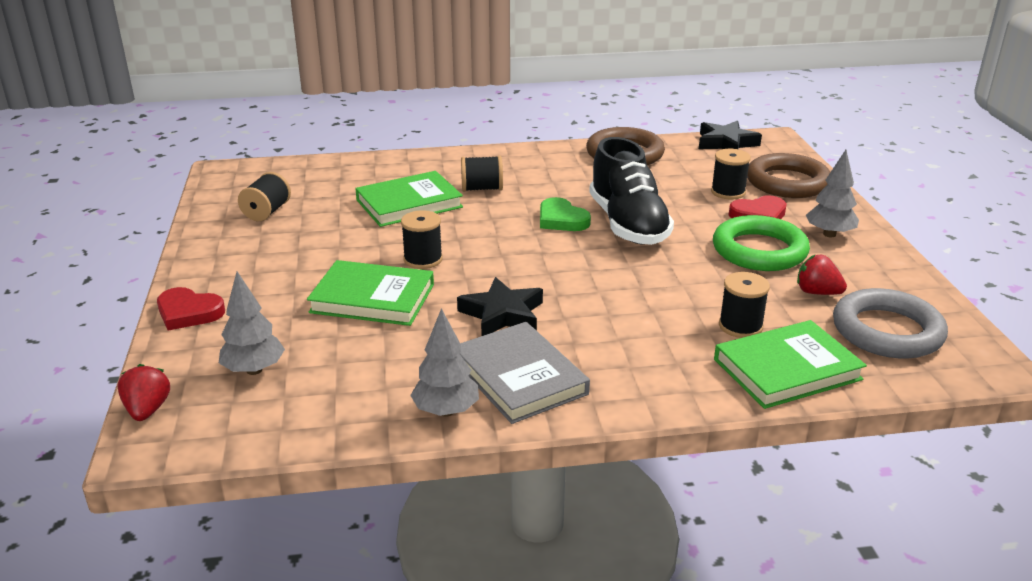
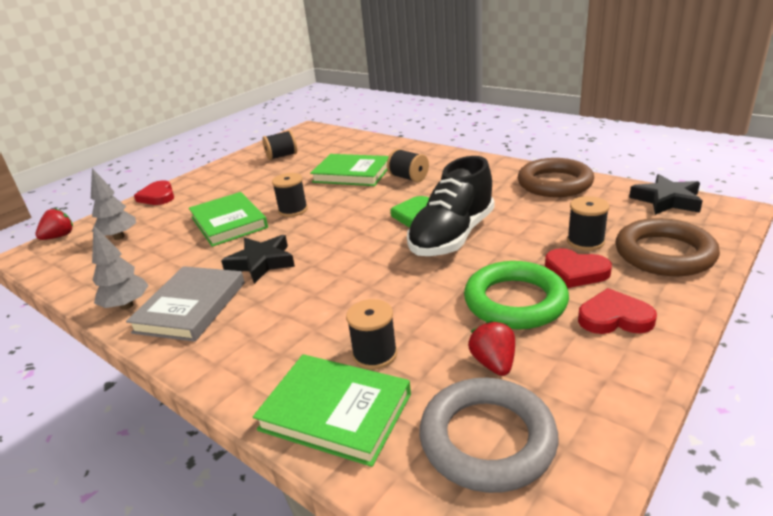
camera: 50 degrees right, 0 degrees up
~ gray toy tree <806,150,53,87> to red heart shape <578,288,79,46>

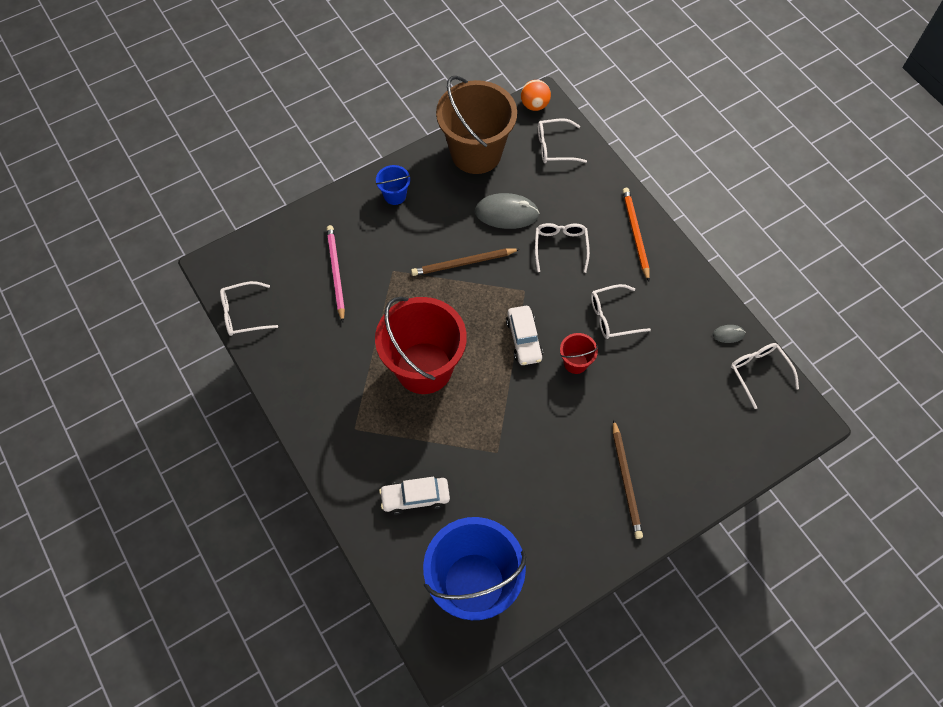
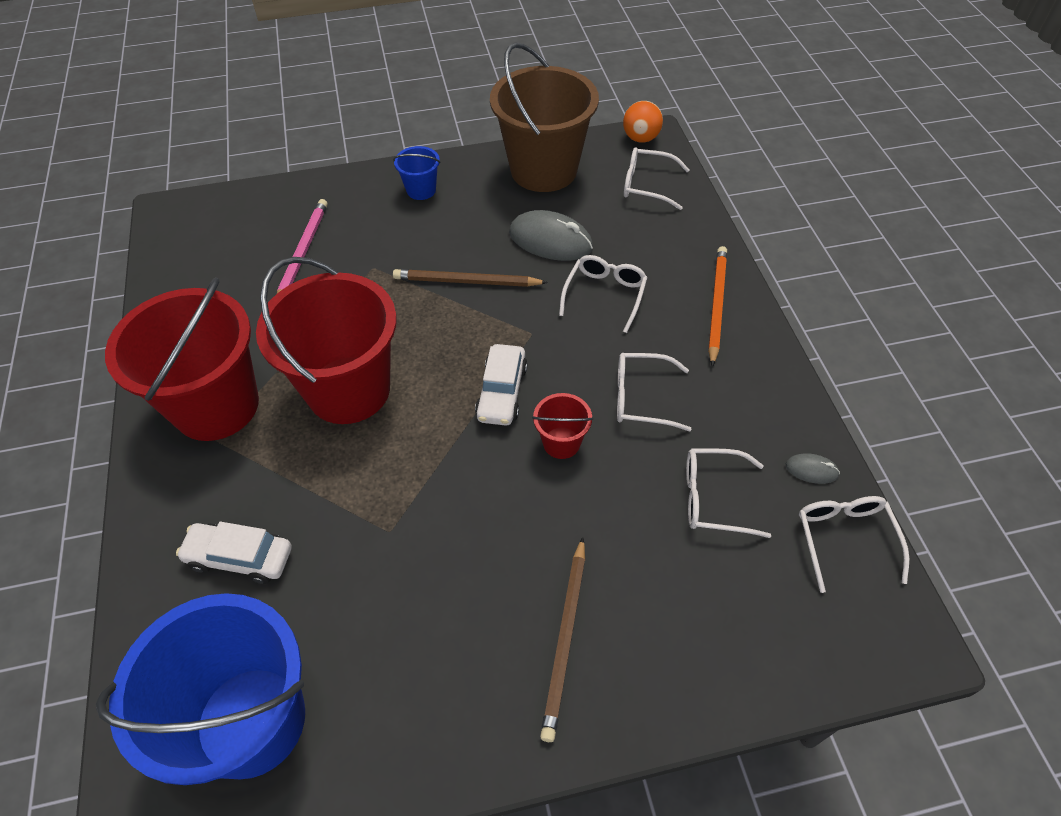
camera: 20 degrees right, 10 degrees down
~ snow-white glasses <220,281,58,55> to <686,448,85,90>
+ red bucket <105,277,154,164>

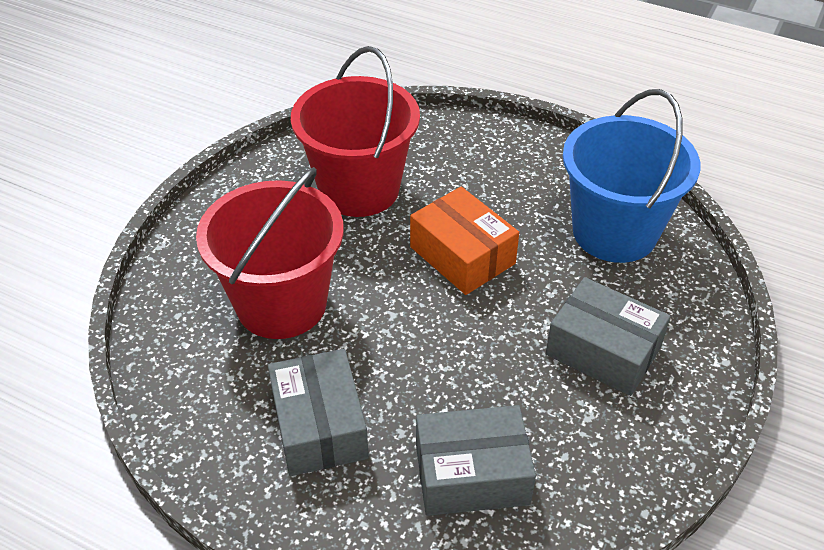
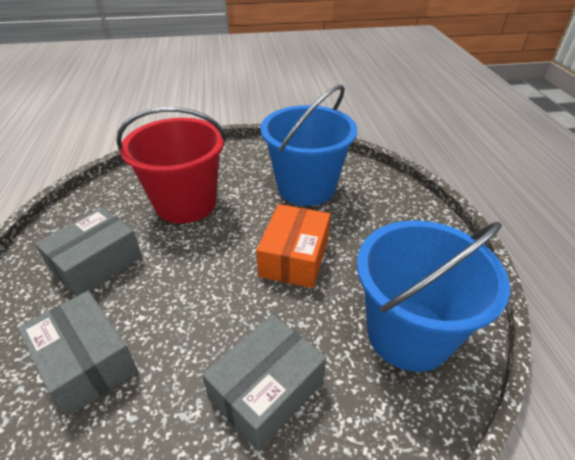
camera: 55 degrees right, 5 degrees down
~ red bucket <291,46,129,171> to royal blue bucket <260,85,97,121>
~ gray box <546,277,125,119> = <202,315,124,137> 45 degrees clockwise

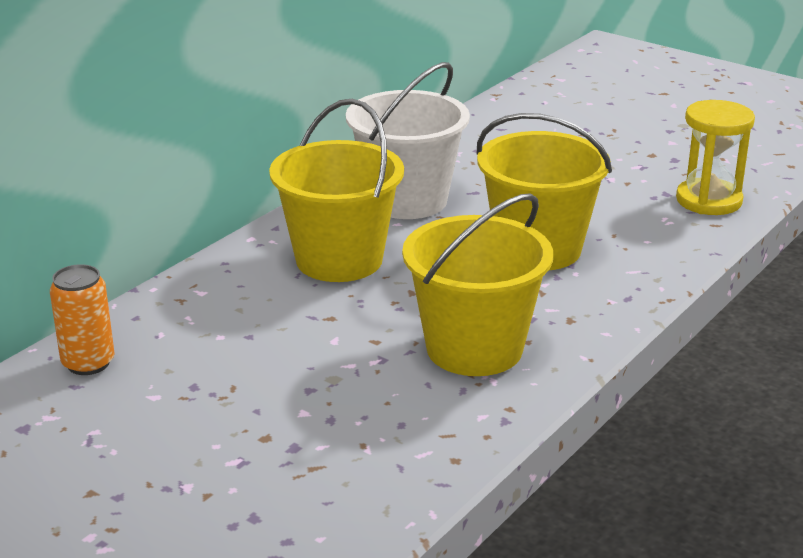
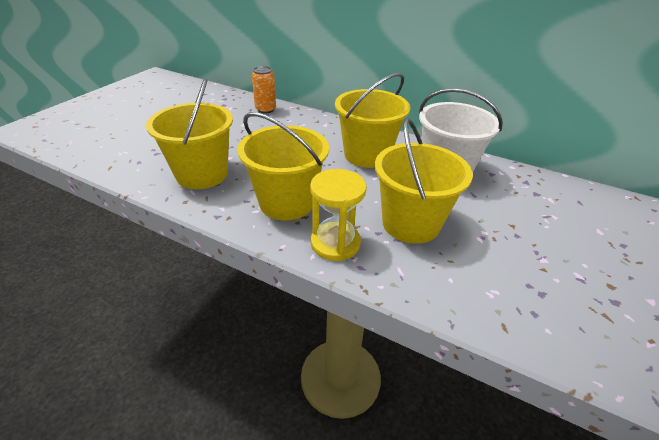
camera: 80 degrees right, 10 degrees up
~ yellow sand timer <676,100,79,115> to <310,169,57,92>
+ yellow bucket <146,78,87,111>

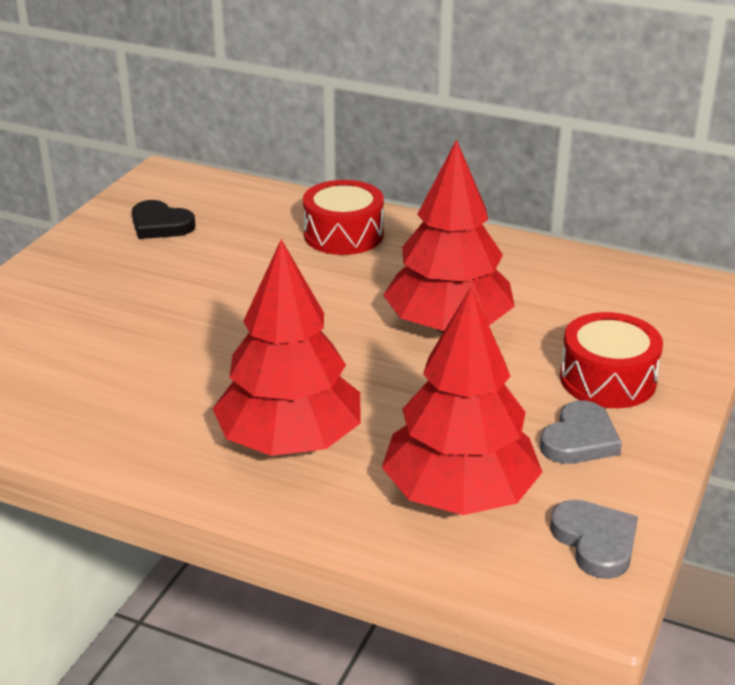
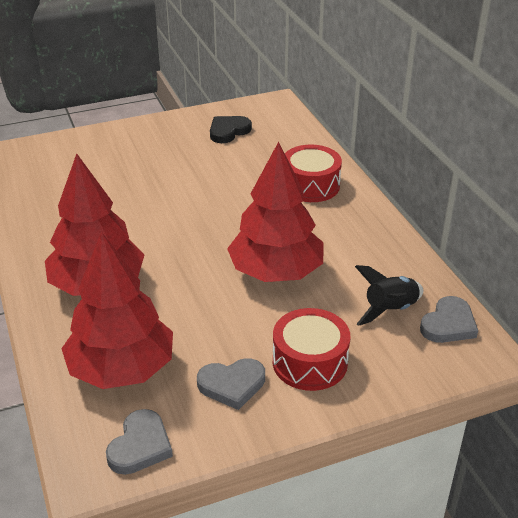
camera: 45 degrees right, 5 degrees up
~ black heart shape <132,200,64,39> = <210,116,42,27> 60 degrees clockwise
+ black spaceship <355,265,68,61>
+ gray heart shape <420,296,58,47>

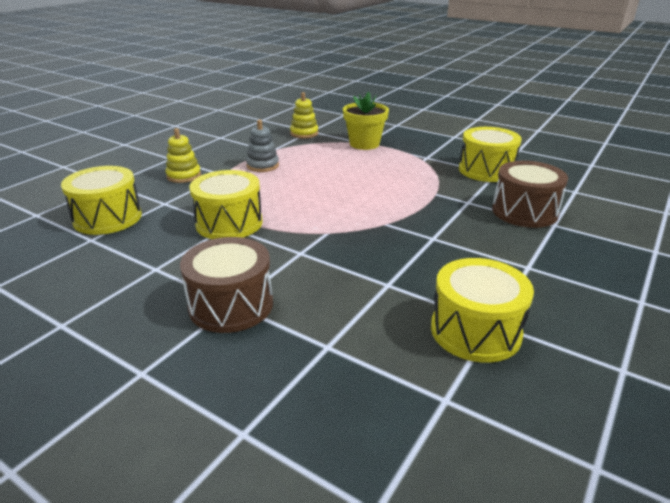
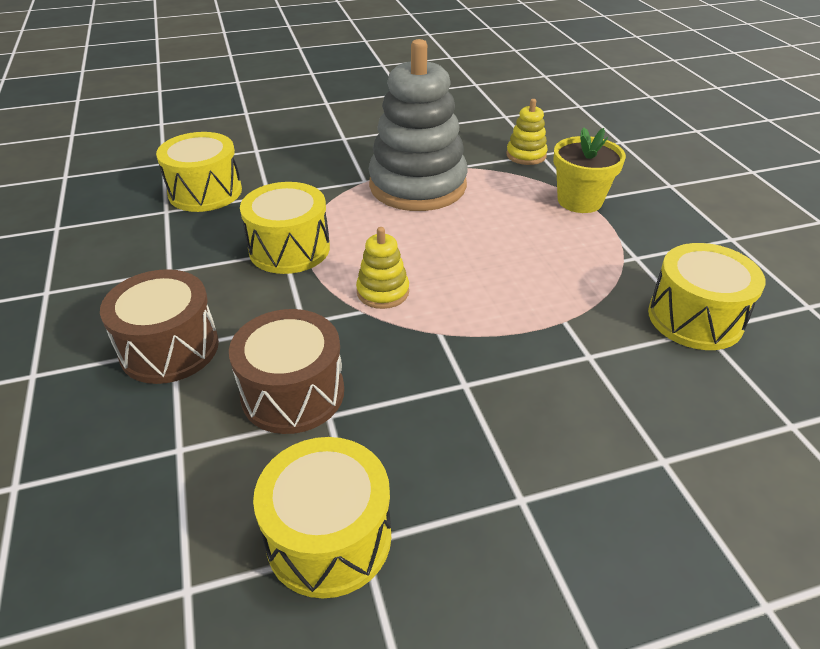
camera: 40 degrees right, 10 degrees up
~ gray stacking toy <246,120,33,52> = <369,39,99,172> x2.27
~ yellow stacking toy <165,128,36,55> to <356,227,53,82>
~ brown snare drum <492,161,76,67> to <229,309,115,125>

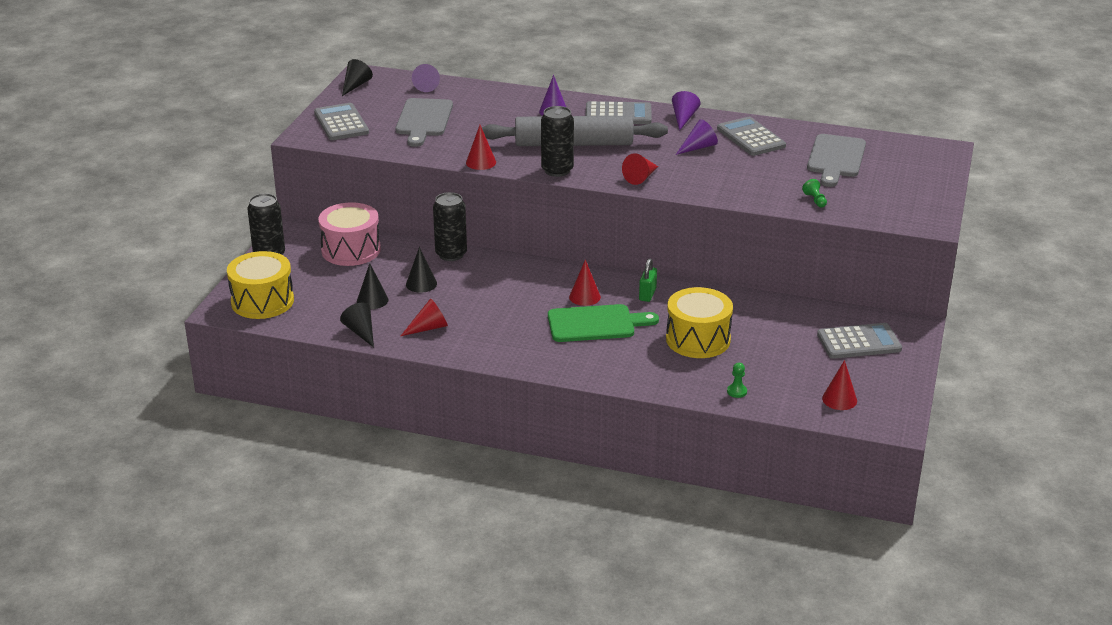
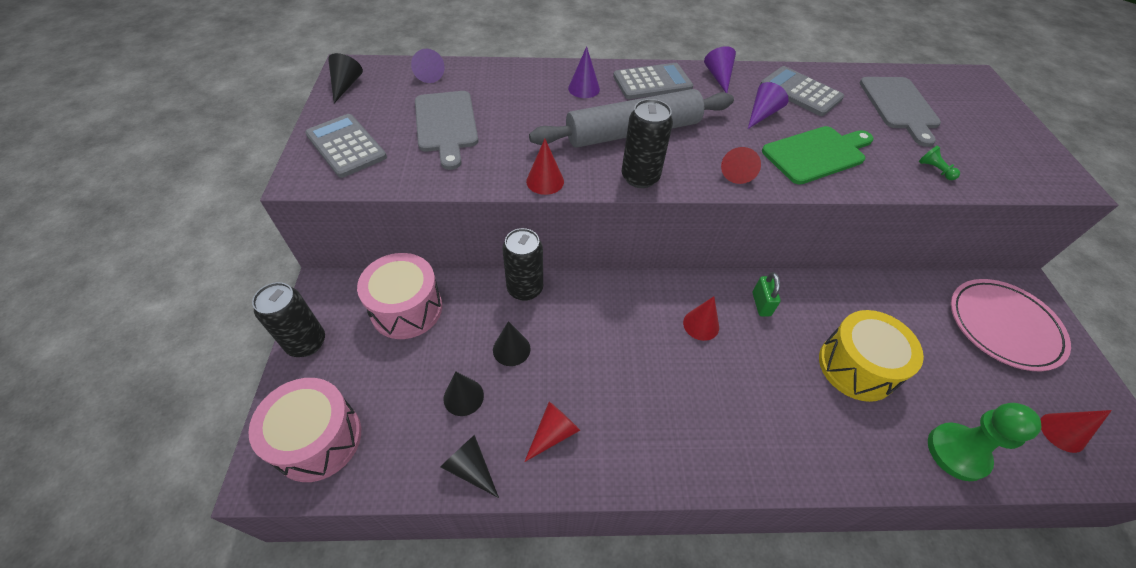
camera: 20 degrees left, 20 degrees up
~ yellow snare drum <227,251,67,68> to rosy snare drum <248,378,113,104>
~ green bread board <548,304,111,38> to <762,126,112,58>
~ gray adding machine <817,323,85,36> to rosy flat dish <951,279,120,92>
~ green pawn <727,363,20,35> = <928,403,113,78> x2.33

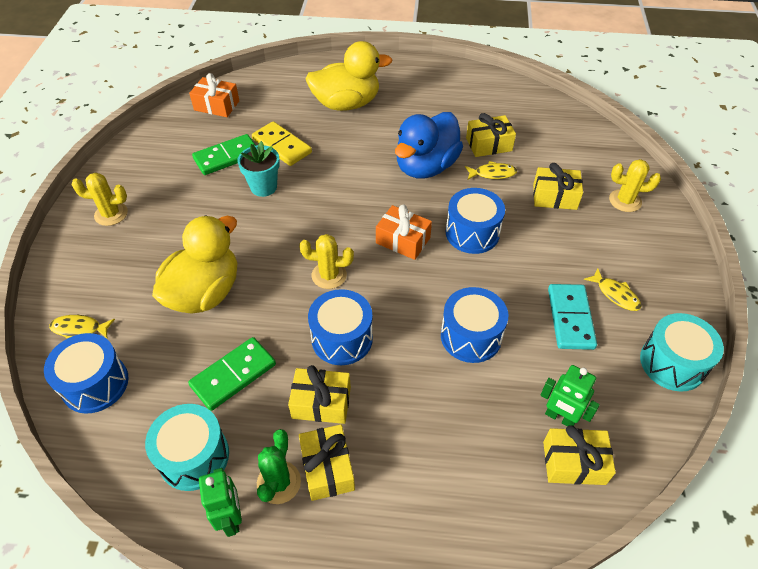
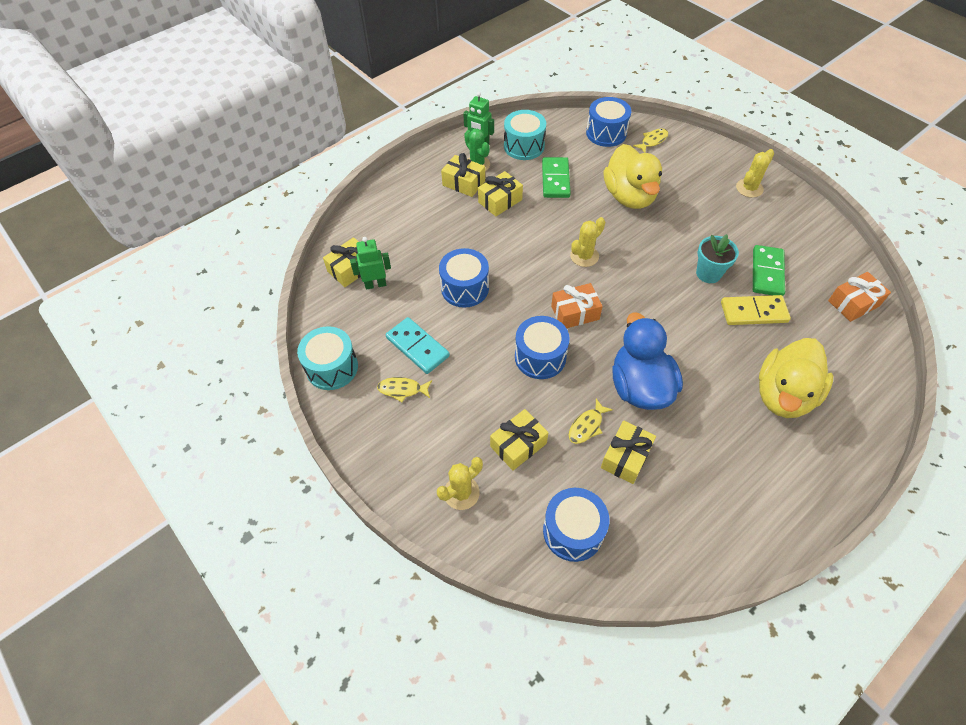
camera: 135 degrees right, 5 degrees up
~ royal blue snare drum <308,289,65,76> to <543,488,66,74>

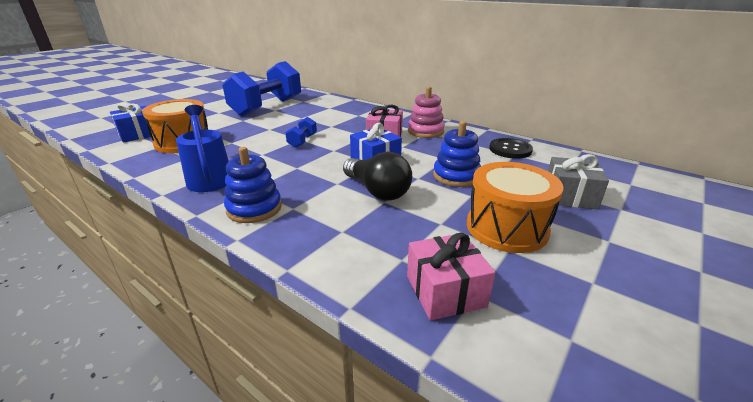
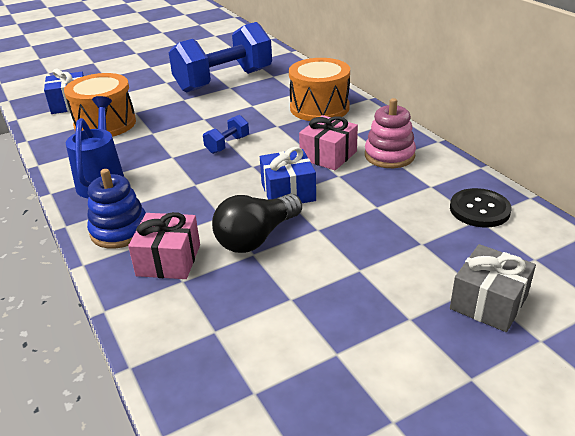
camera: 25 degrees right, 5 degrees up
- royal blue stacking toy <433,121,48,66>
~ black lightbulb <343,152,69,49> = <212,194,90,59> 60 degrees clockwise
~ bright orange snare drum <467,162,96,91> to <289,58,61,63>
~ rosy present <407,233,88,88> to <128,212,72,67>

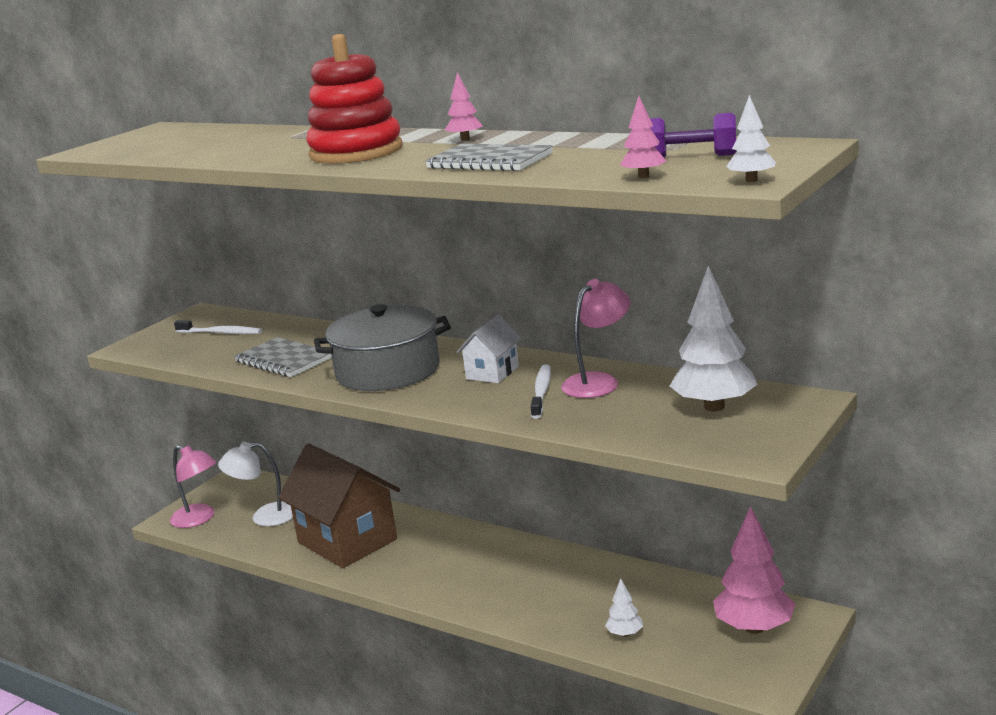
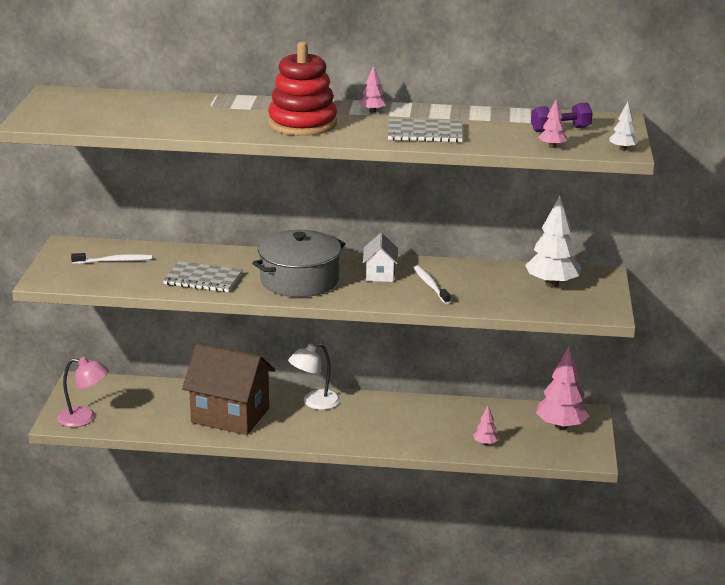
camera: 30 degrees left, 5 degrees up
- rosy reading lamp <561,279,69,119>
~ snow-white reading lamp <218,442,75,84> to <288,343,52,67>
~ snow-white toy tree <605,578,38,59> to rosy toy tree <473,406,26,39>

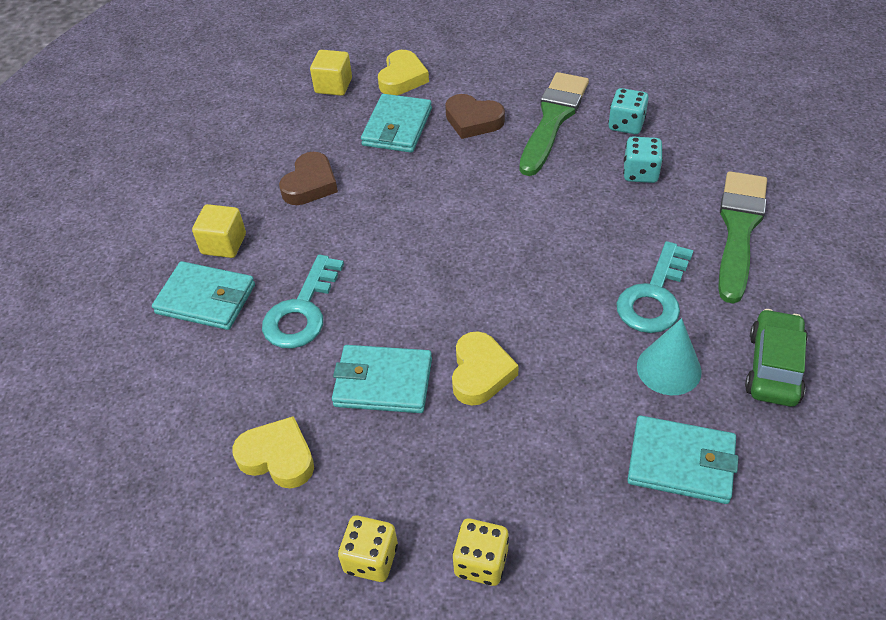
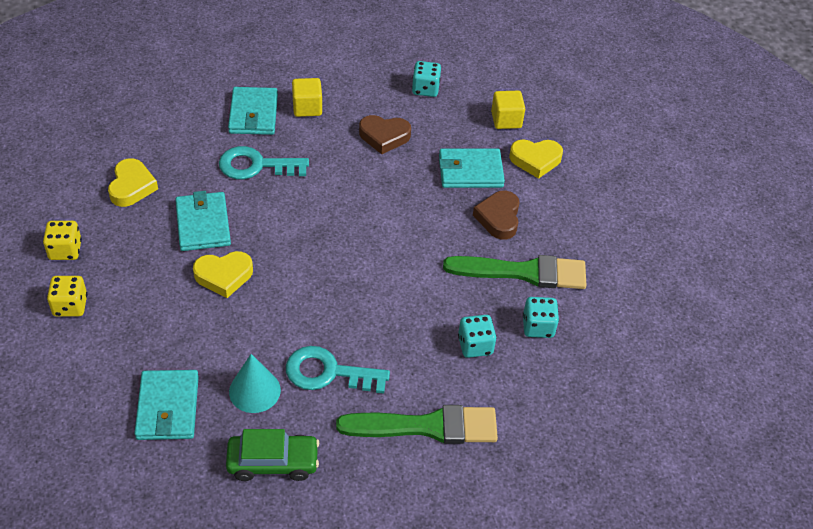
camera: 65 degrees right, 0 degrees up
+ aqua dice <412,61,29,36>

